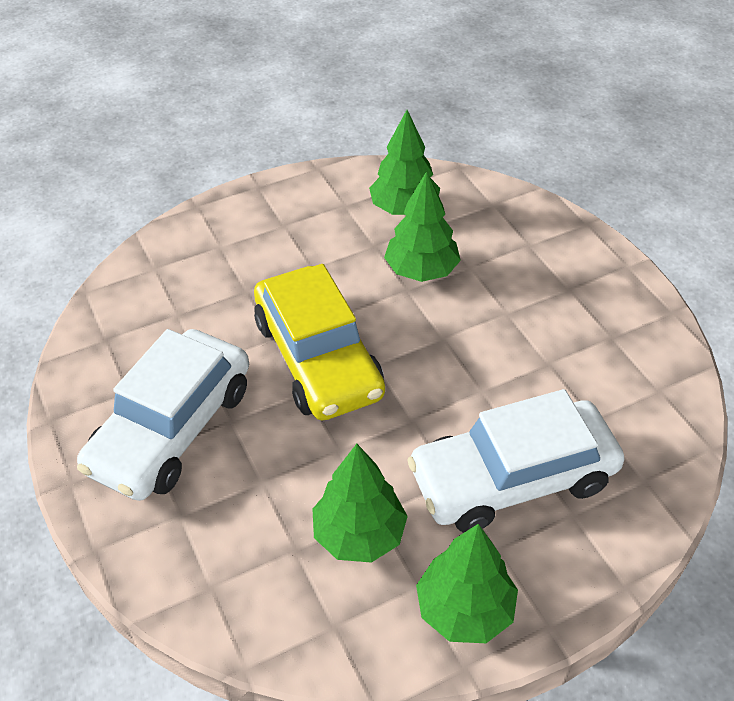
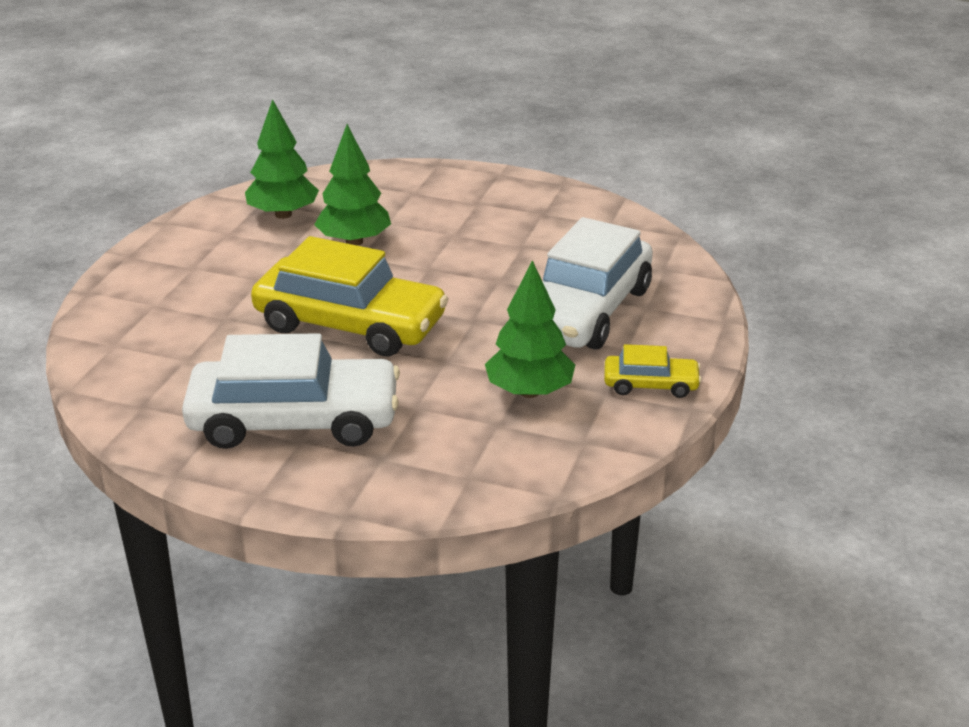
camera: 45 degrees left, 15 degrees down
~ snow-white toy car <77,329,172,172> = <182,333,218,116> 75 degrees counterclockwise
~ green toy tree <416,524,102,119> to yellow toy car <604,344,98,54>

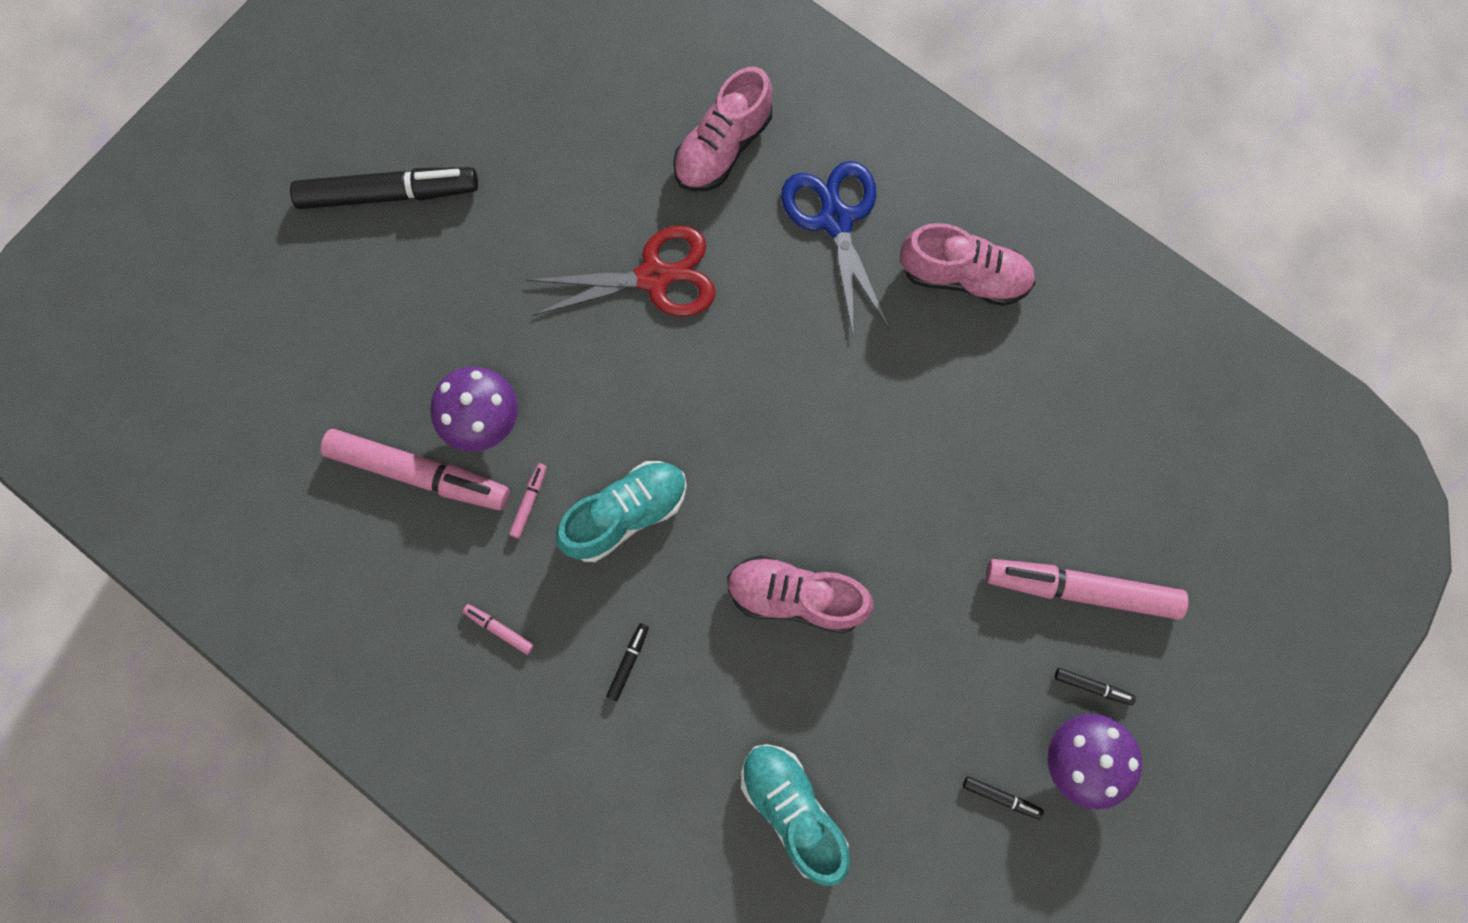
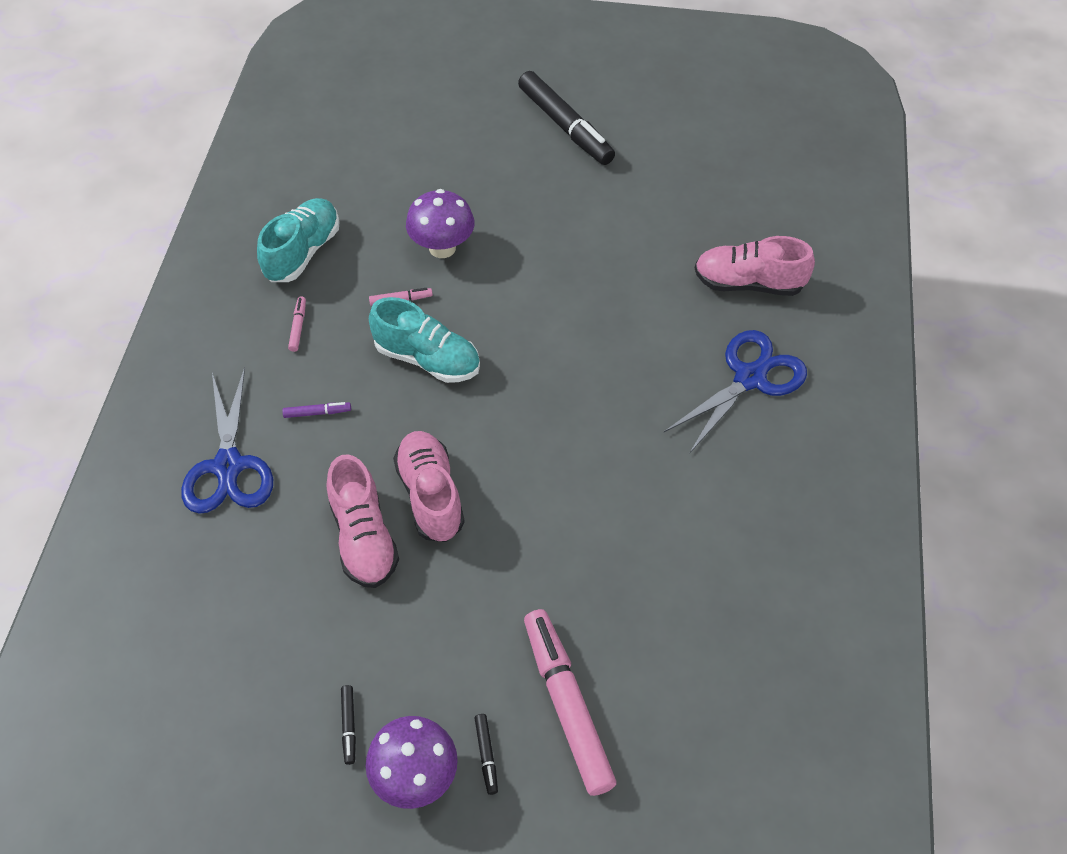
camera: 60 degrees right, 20 degrees down
~ rosy lace-up shoe <900,223,135,83> to <326,454,73,134>
- red pair of scissors <526,225,190,92>
- rosy marker <320,429,190,81>
~ black marker <606,623,43,78> to purple marker <282,402,69,16>
~ aqua lace-up shoe <741,744,109,142> to <257,198,83,84>
+ royal blue pair of scissors <181,367,92,147>

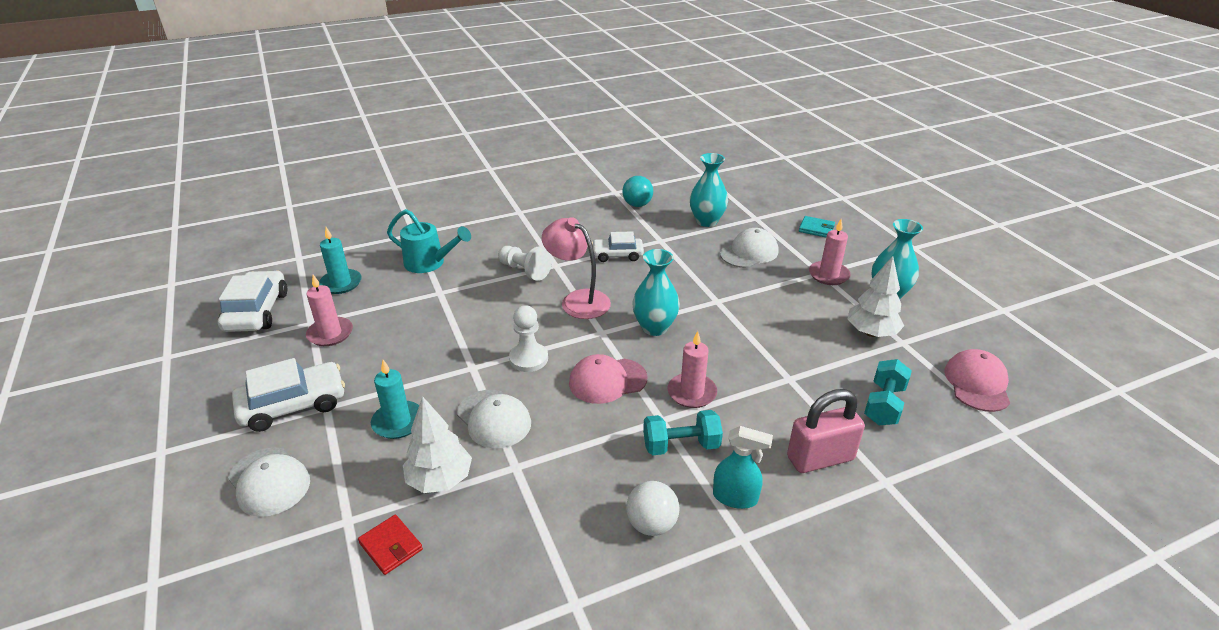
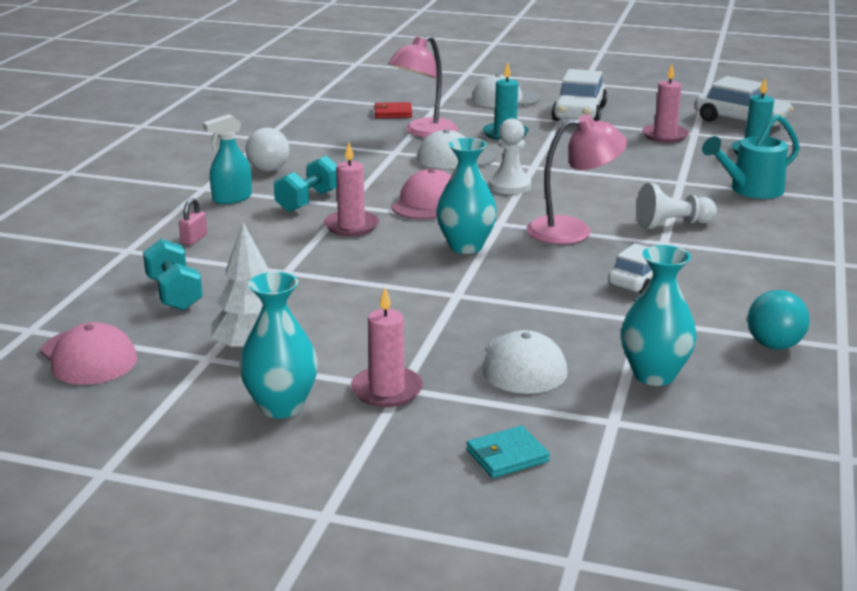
camera: 130 degrees right, 10 degrees down
~ rosy lock <787,389,78,84> = <179,198,28,47> x0.46
~ snow-white toy tree <403,397,69,96> to rosy reading lamp <388,36,70,102>

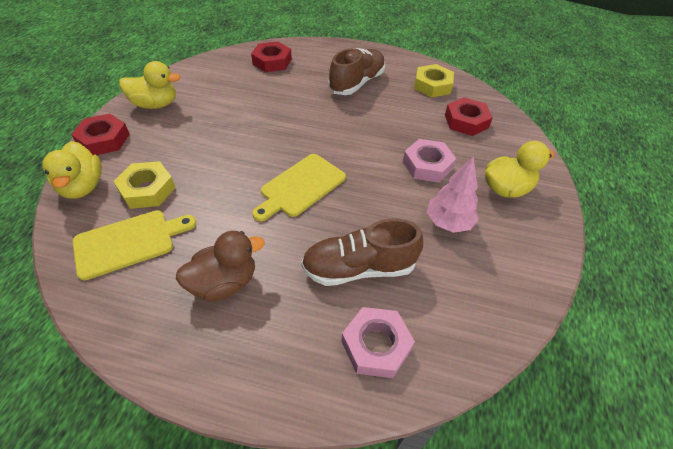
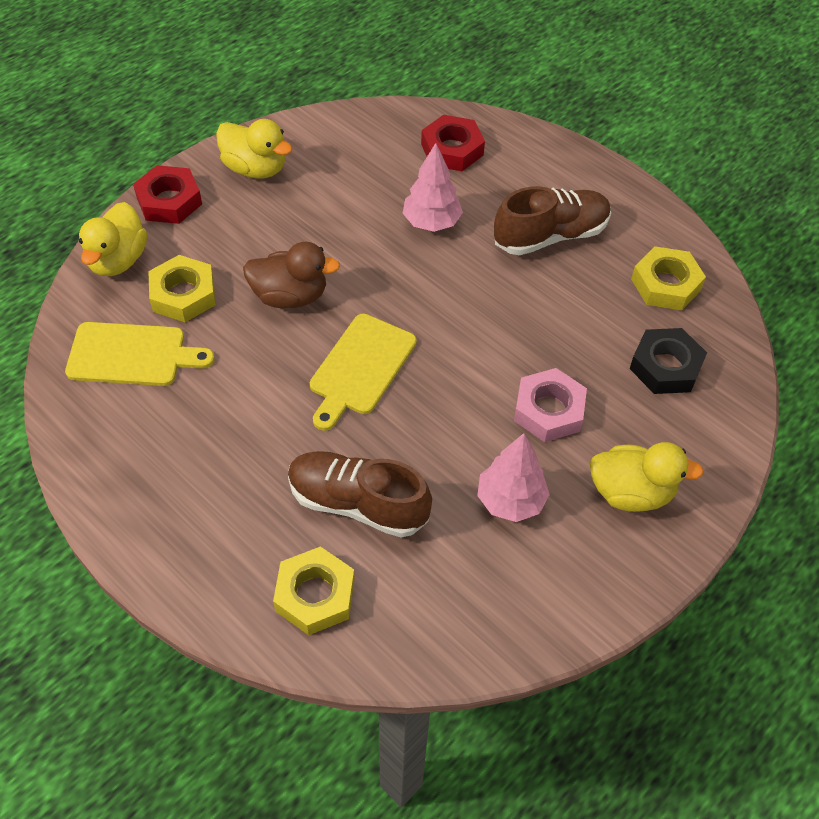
camera: 30 degrees right, 5 degrees up
~ red nut <445,97,48,39> to black nut <630,328,77,66>
~ yellow bread board <252,154,94,67> = <310,314,107,117> 45 degrees counterclockwise
~ brown rubber duck <176,231,89,71> to <243,242,97,66>
~ rosy nut <341,307,74,71> to yellow nut <273,546,82,89>
+ rosy toy tree <402,143,61,89>

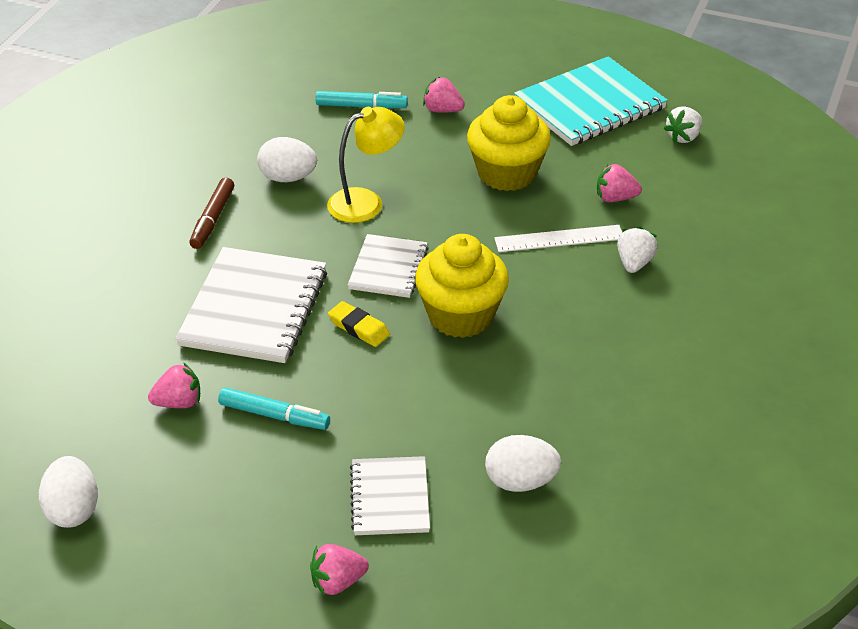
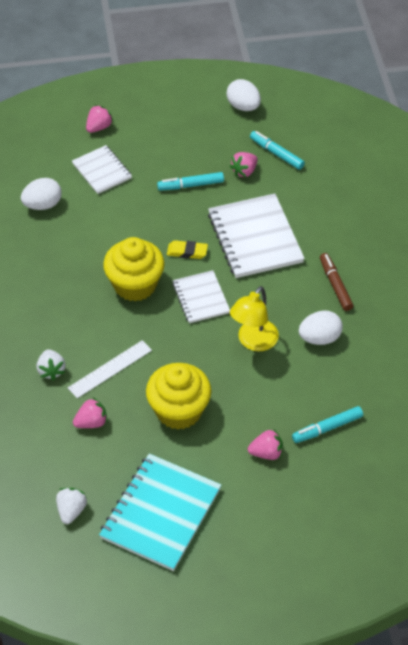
camera: 150 degrees right, 10 degrees up
+ aqua marker <250,131,55,39>

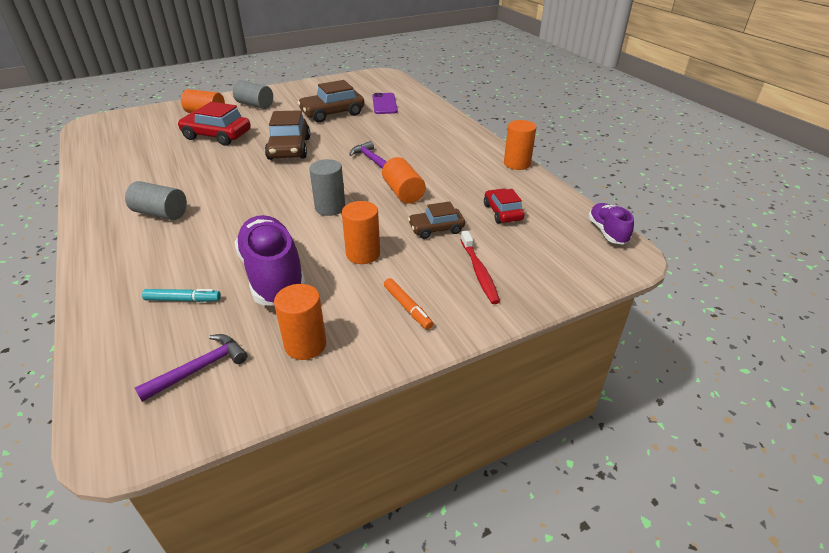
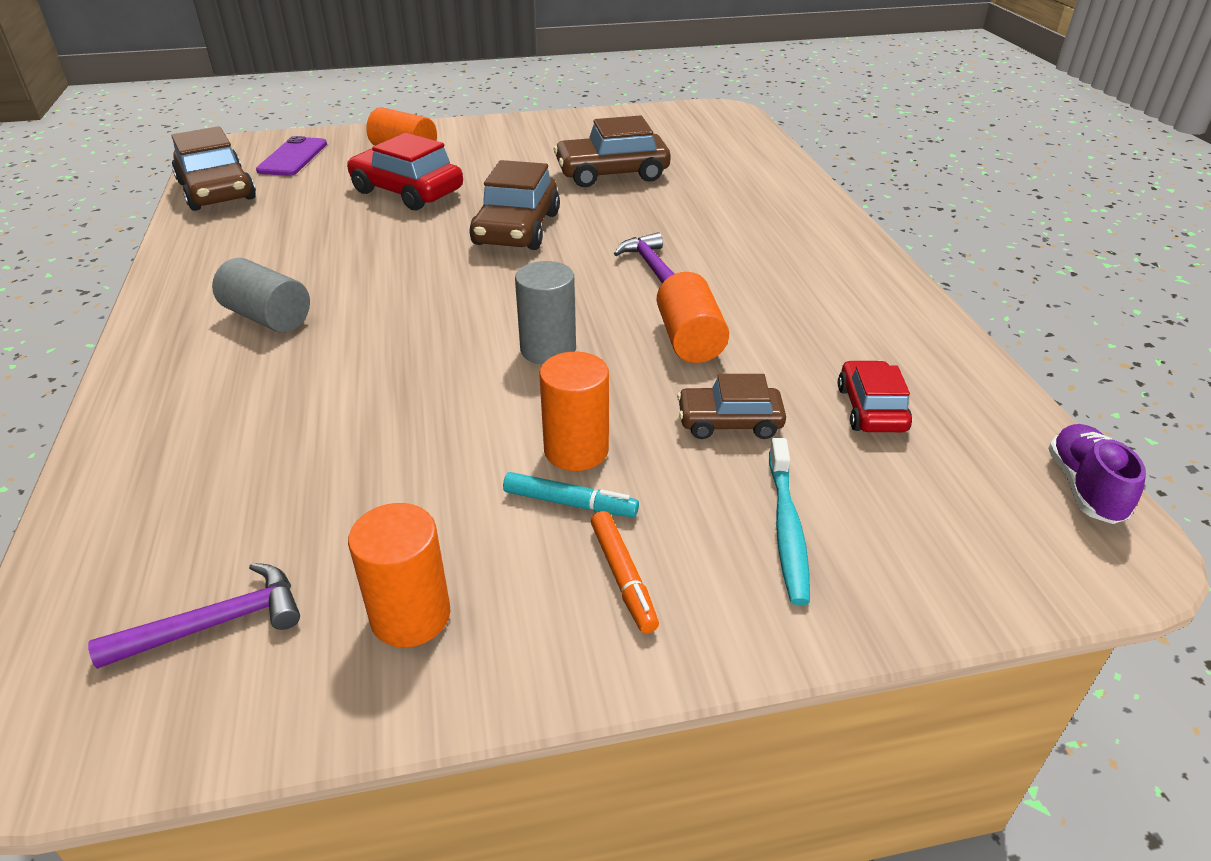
camera: 15 degrees right, 0 degrees up
- gray cylinder <233,80,40,29>
~ purple smartphone <372,93,26,21> to <256,136,71,40>
- bright orange cylinder <504,120,32,50>
- purple lace-up shoe <234,215,72,91>
~ red toothbrush <461,231,39,73> to aqua toothbrush <769,438,41,167>
~ aqua marker <142,289,79,13> to <503,472,136,45>
+ brown toy car <171,126,85,85>

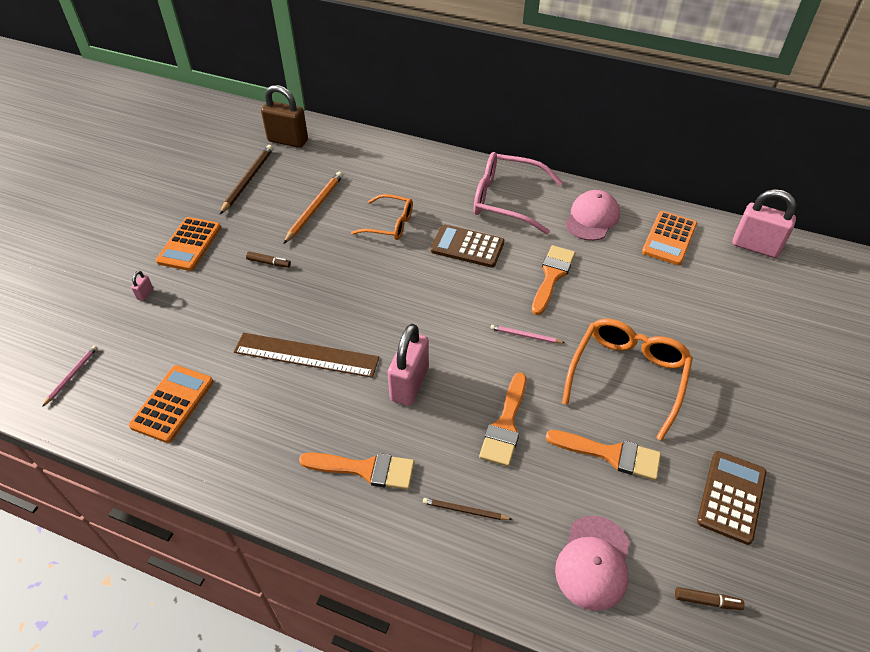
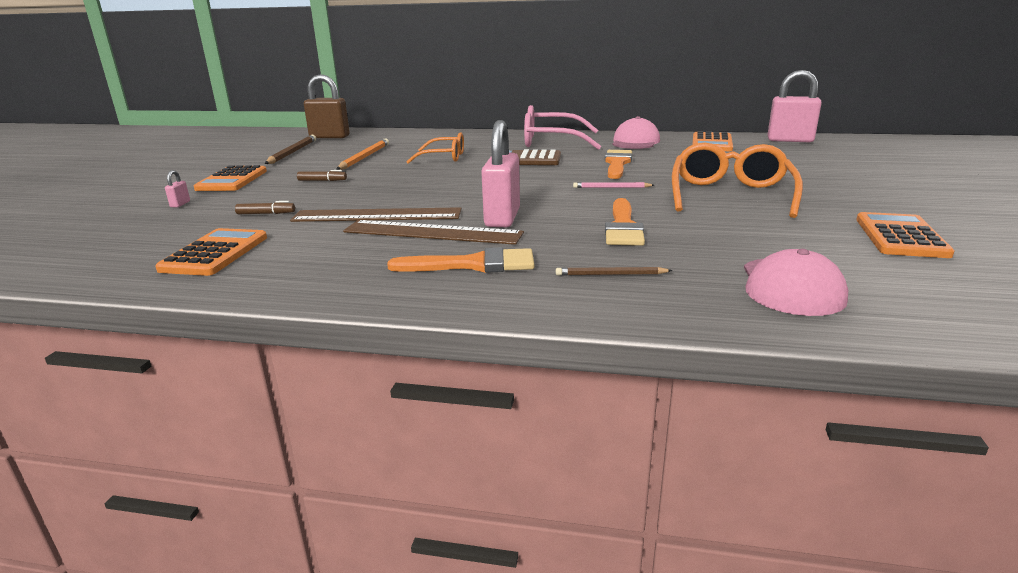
camera: 10 degrees left, 25 degrees down
- rosy pencil <42,345,56,62>
- bright orange paint brush <545,430,116,50>
~ brown adding machine <697,451,69,94> to bright orange adding machine <856,212,99,46>
~ brown marker <675,587,69,23> to <235,201,60,13>
+ brown ruler <343,220,181,25>

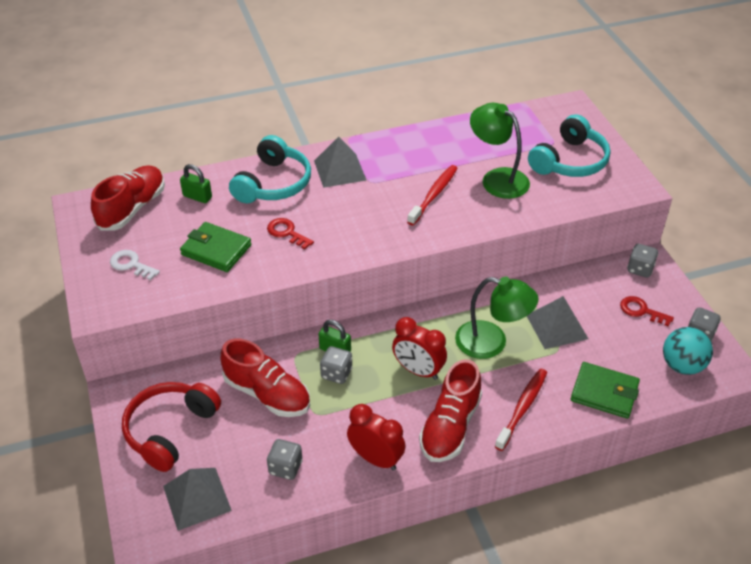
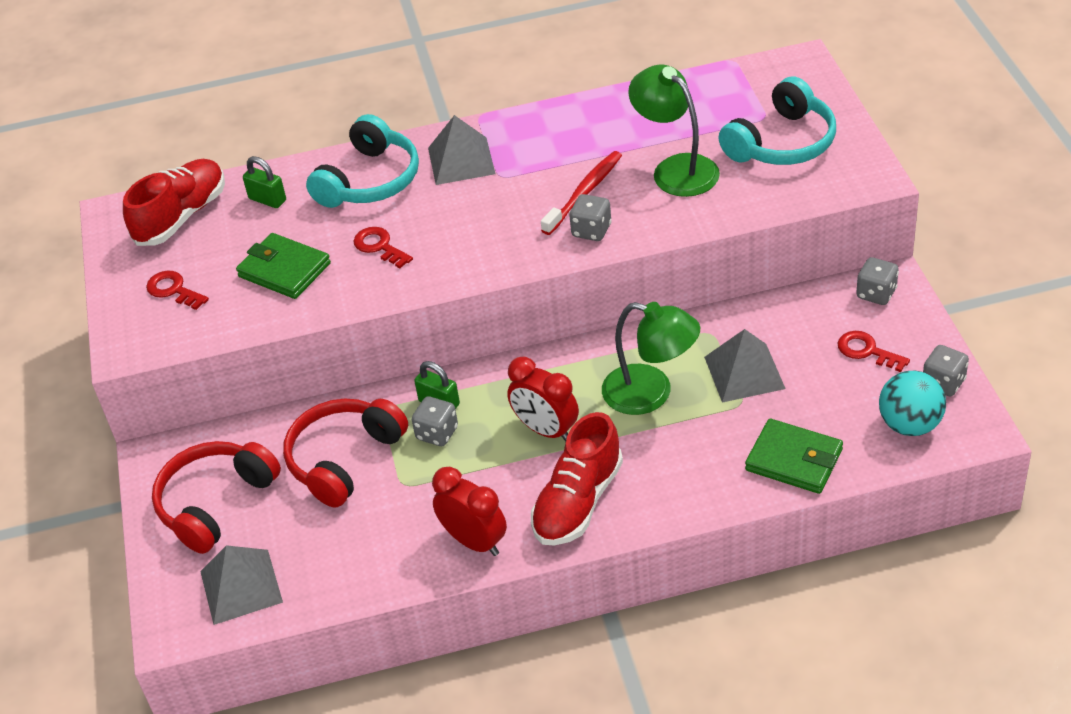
camera: 10 degrees right, 0 degrees up
~ snow-white door key <110,250,50,30> to red door key <146,271,63,39>
~ red lace-up shoe <221,339,89,78> to red headphones <283,398,125,110>
- red toothbrush <495,369,52,82>
~ gray dice <267,439,36,41> to <569,194,43,47>

